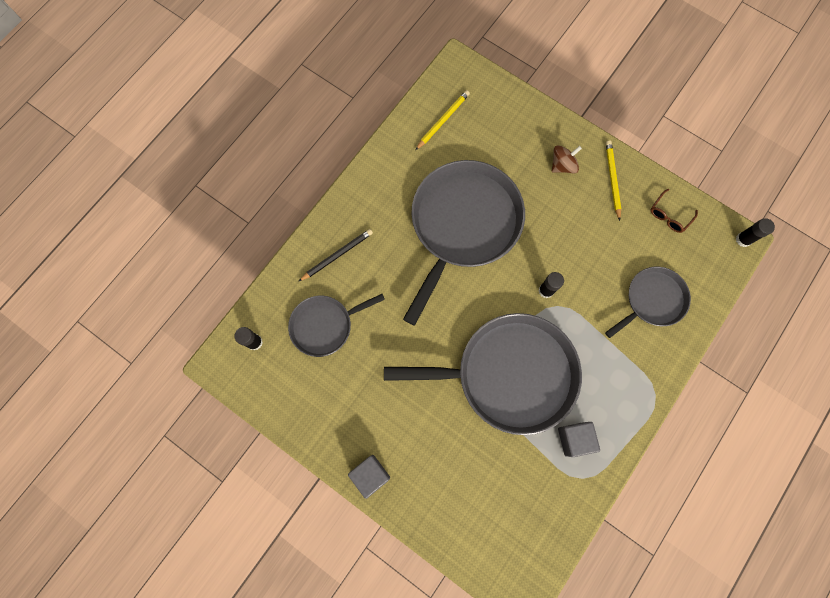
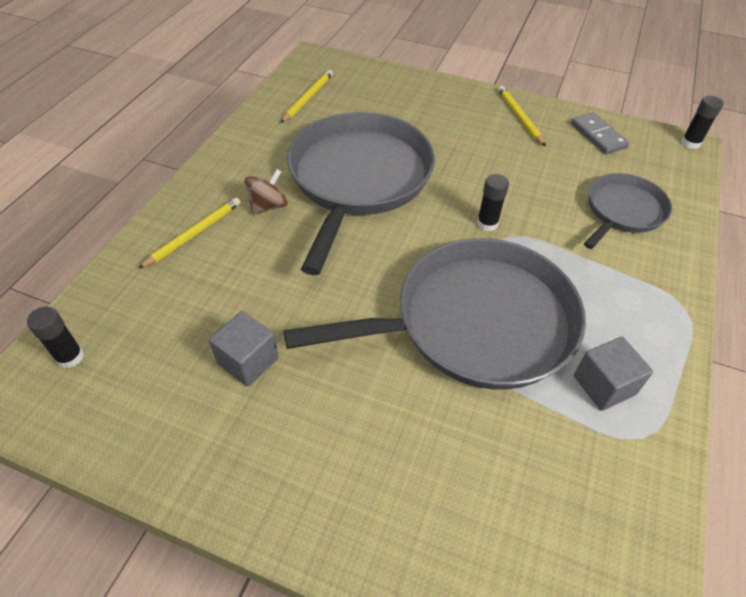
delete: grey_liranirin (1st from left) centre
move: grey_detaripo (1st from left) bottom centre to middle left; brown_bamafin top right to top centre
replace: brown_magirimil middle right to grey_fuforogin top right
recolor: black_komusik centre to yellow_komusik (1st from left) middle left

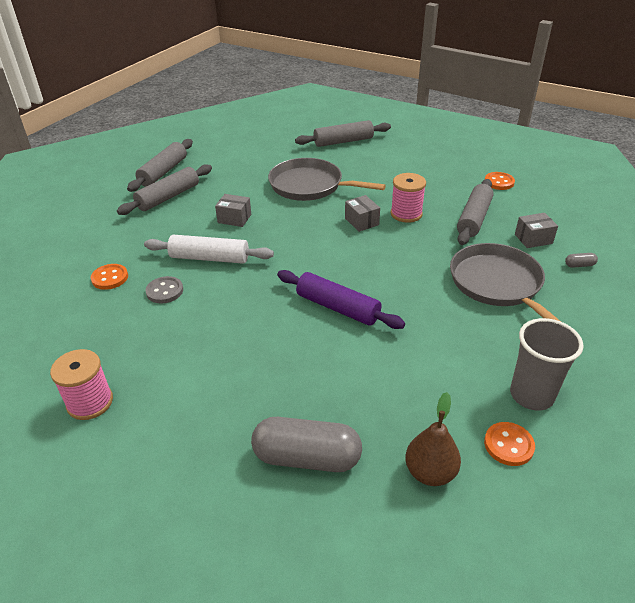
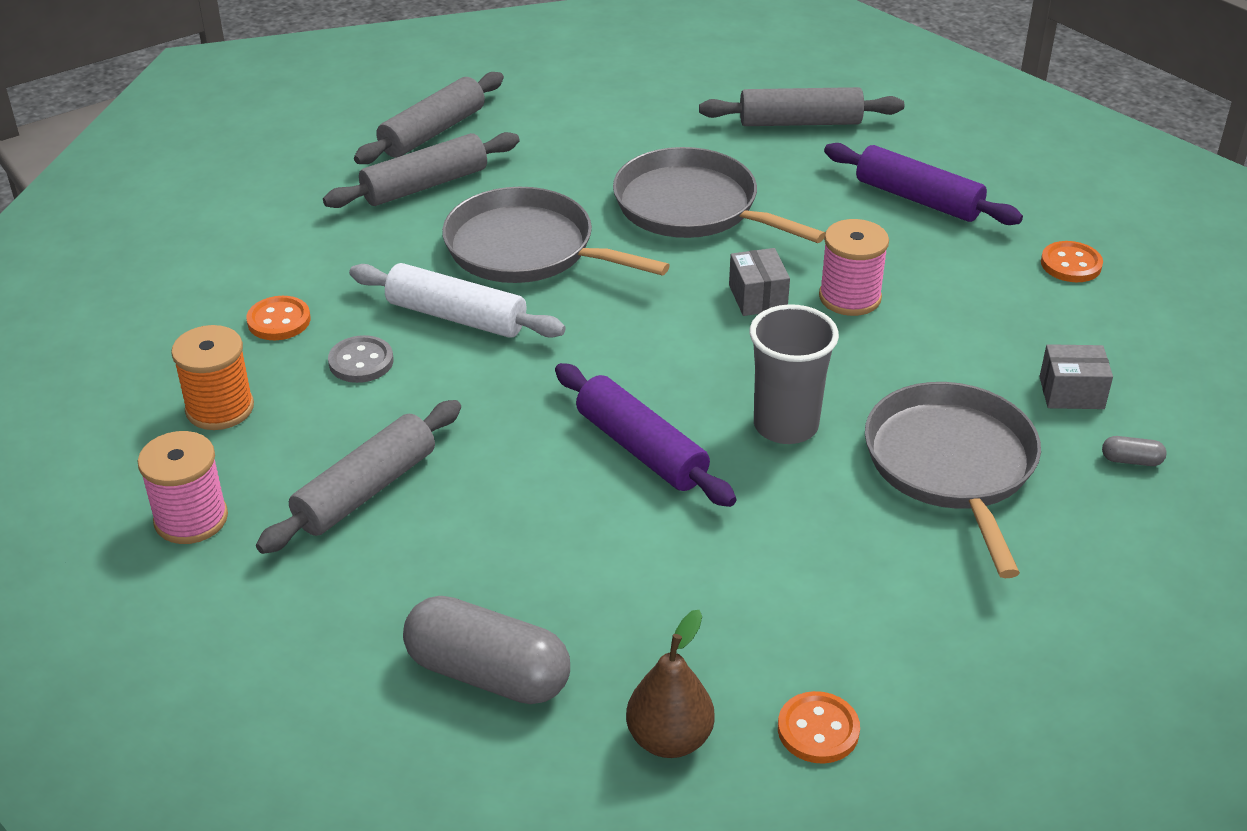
insert: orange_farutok middle left; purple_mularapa (2nd from left) top right
move: grey_mularapa (4th from left in the first image) middle right to grey_mularapa (1st from left) middle left; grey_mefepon middle right to centre
replace: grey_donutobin (1st from left) centre to grey_liranirin (1st from left) top centre

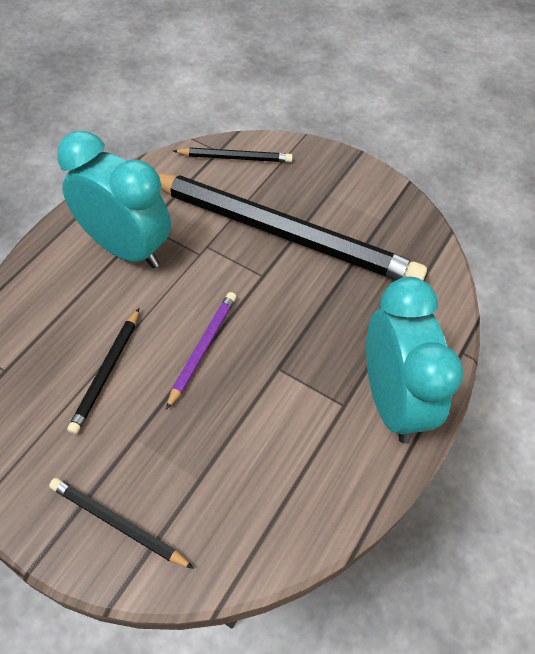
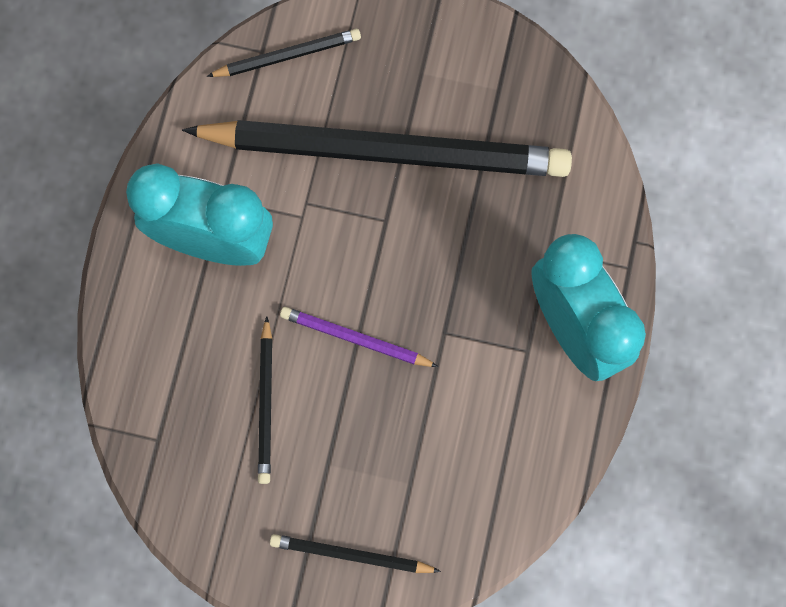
rotate: purple_komusik centre = centre 75 degrees counterclockwise

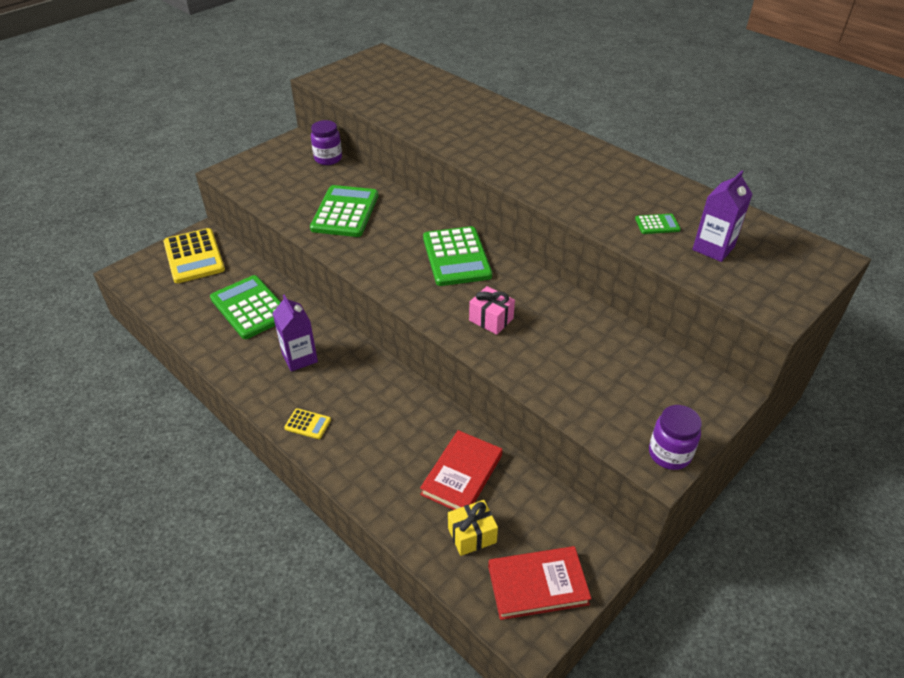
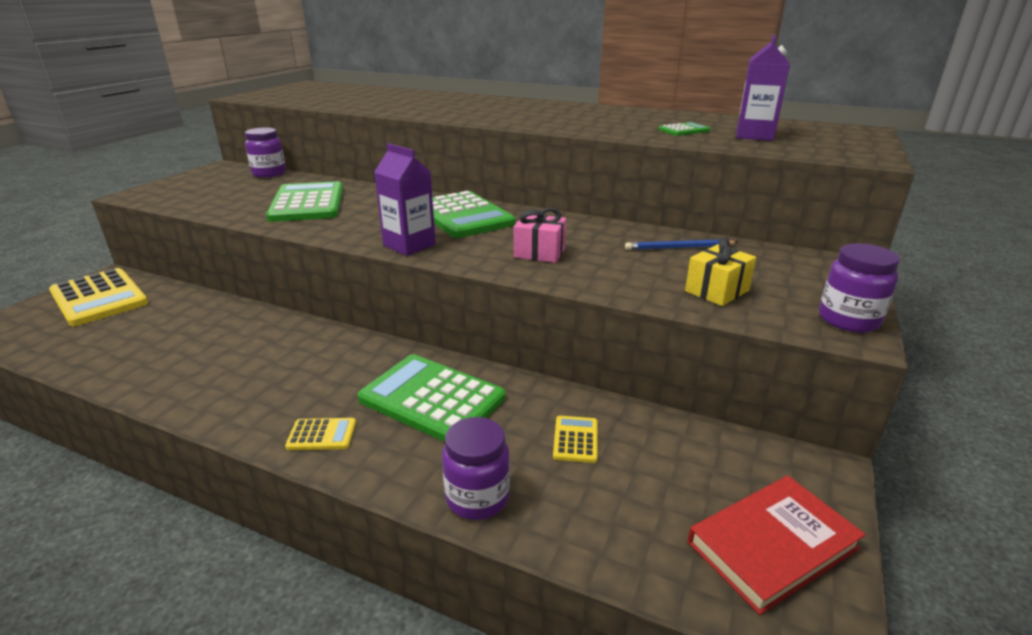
insert: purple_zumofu (2nd from left) bottom centre; blue_komusik centre
move: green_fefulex (1st from left in the first image) middle left to green_fefulex (2nd from left) centre; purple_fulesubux (1st from left) middle left to top centre; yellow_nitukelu bottom centre to middle right
replace: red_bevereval (1st from left) bottom centre to yellow_fefulex (3rd from left) bottom centre

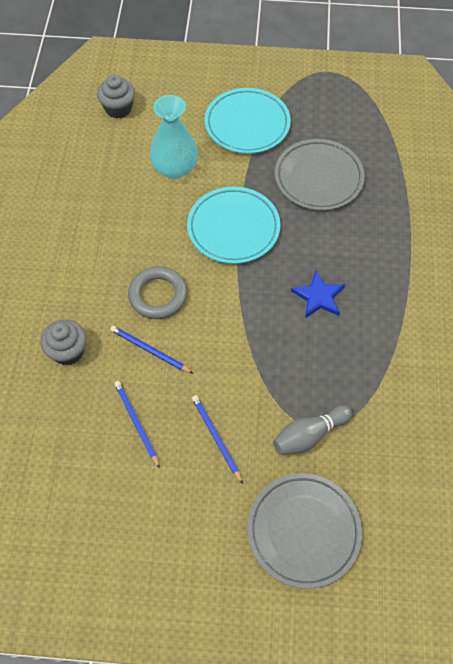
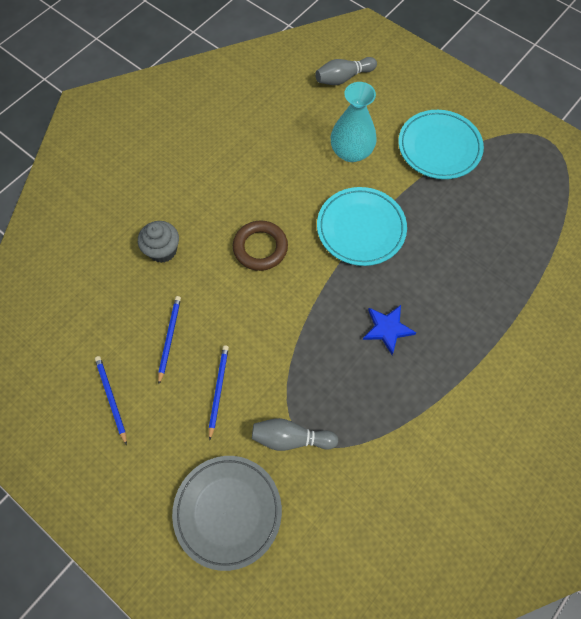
delete: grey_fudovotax (2nd from left) top right
move: blue_komusik (2nd from left in the first image) centre to blue_komusik (1st from left) middle left
replace: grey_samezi (2nd from left) top left to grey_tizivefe (2nd from left) top centre
recolor: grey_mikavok centre to brown_mikavok centre

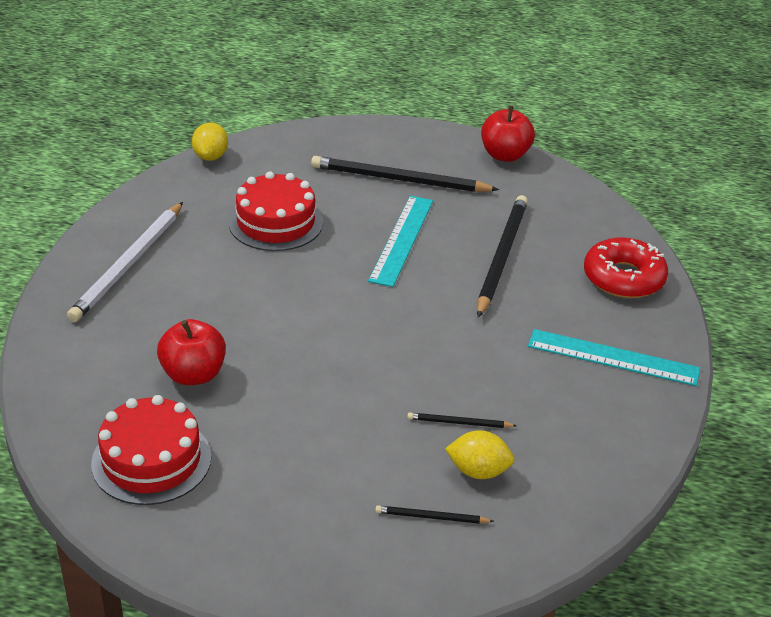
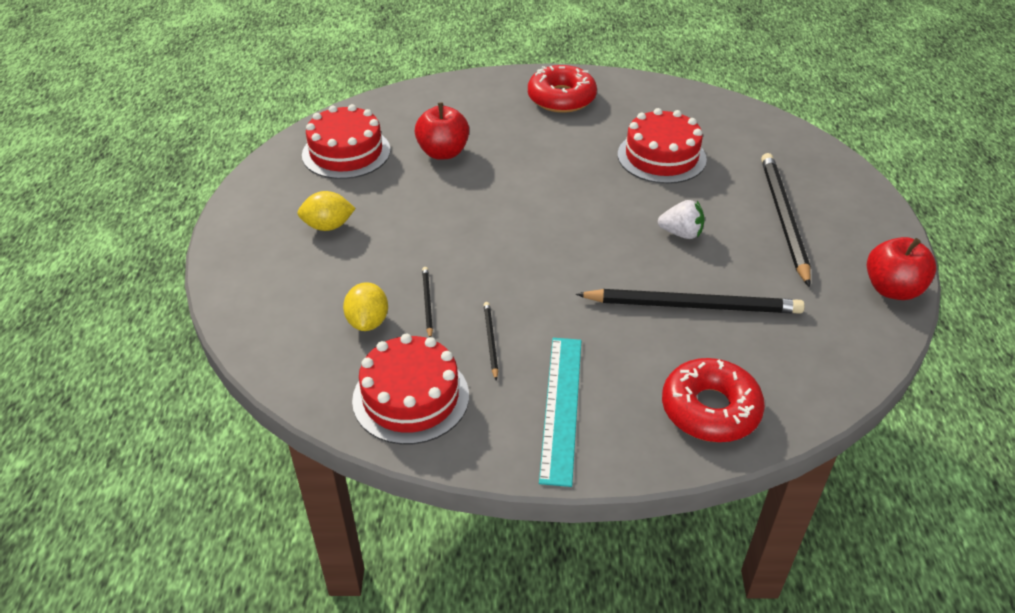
insert: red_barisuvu (2nd from left) centre
move: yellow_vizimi (1st from left) top left to middle left; black_komusik (2nd from left) bottom centre to centre
replace: white_komusik middle left to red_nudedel (1st from left) top centre; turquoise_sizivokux (1st from left) centre to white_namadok middle right

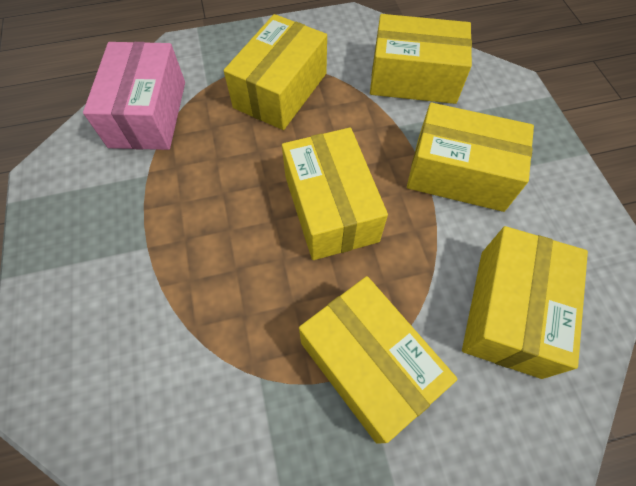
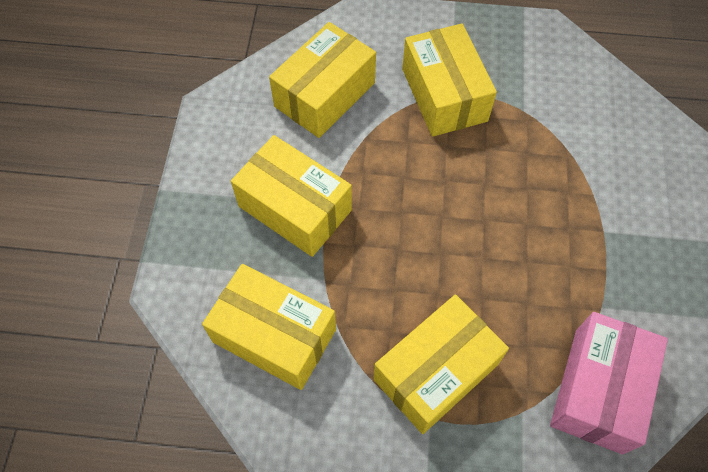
delete: yellow_donutobin (2nd from left) centre

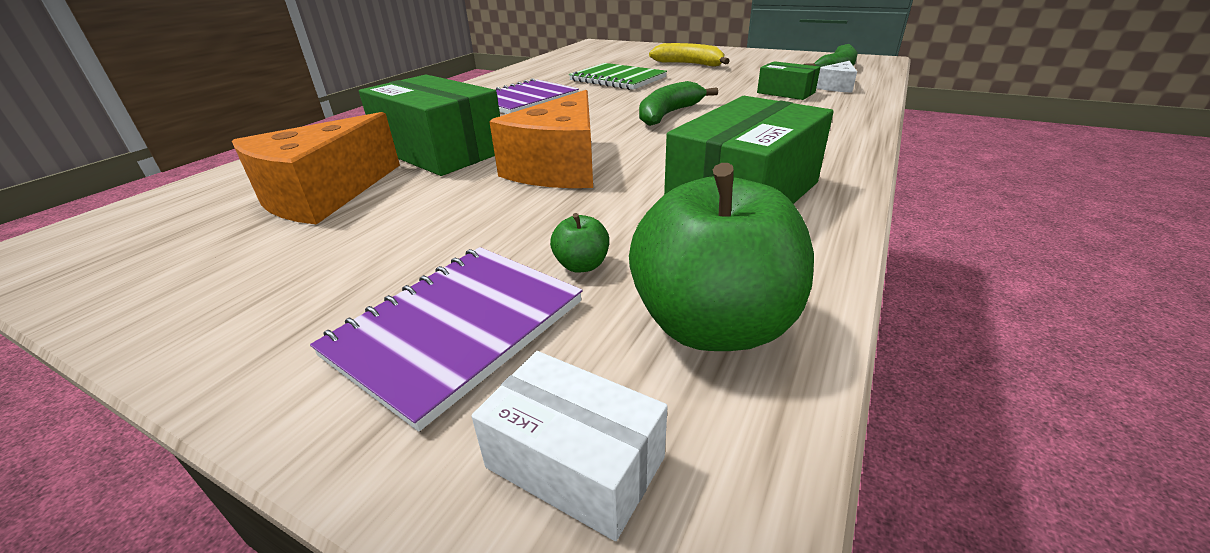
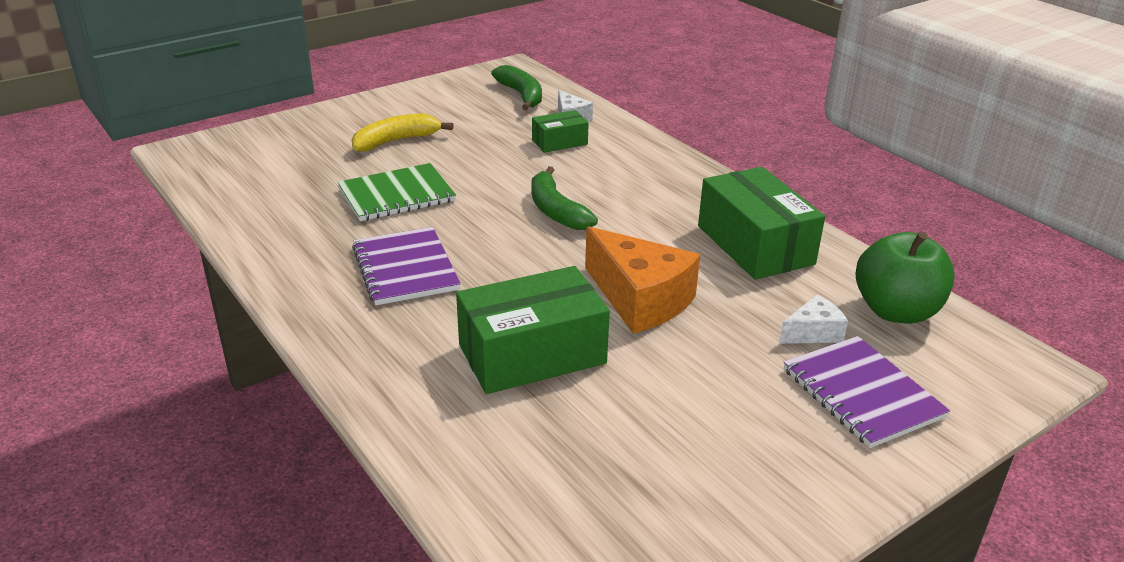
delete: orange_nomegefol (1st from left) top left; white_donutobin bottom centre
replace: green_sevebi (1st from left) centre to white_nomegefol (2nd from left) middle right

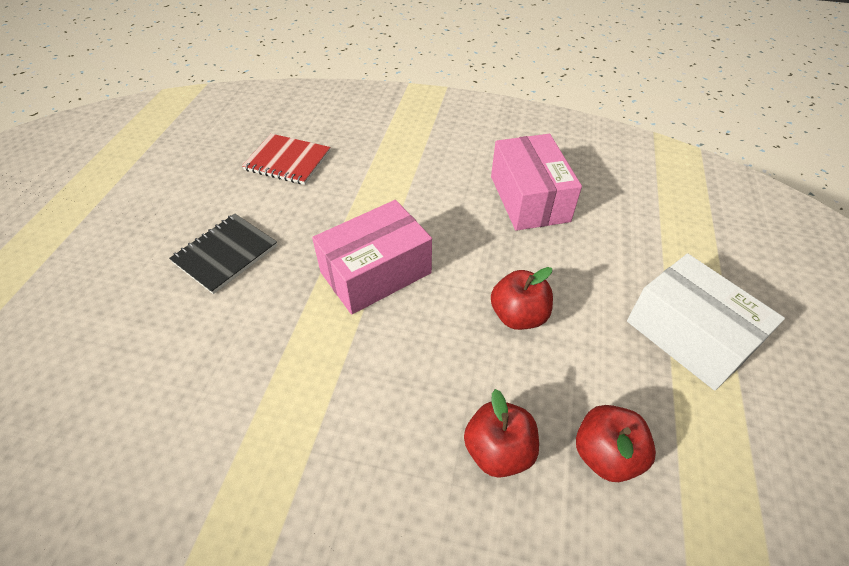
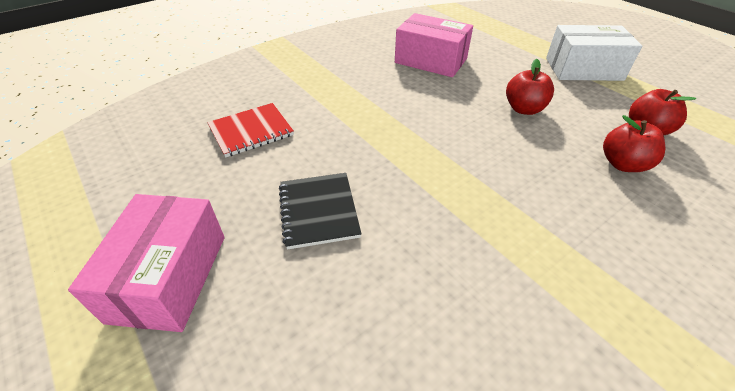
move: pink_donutobin (1st from left) centre to bottom left

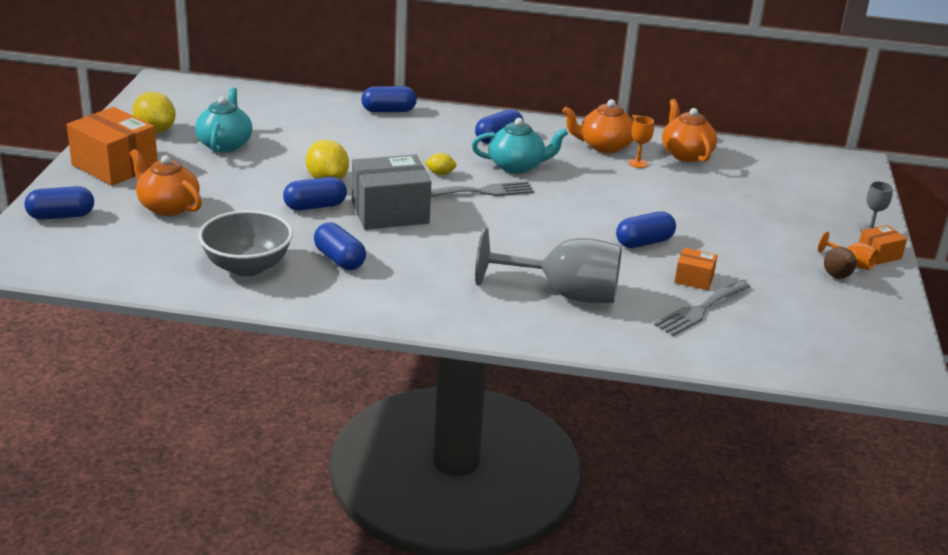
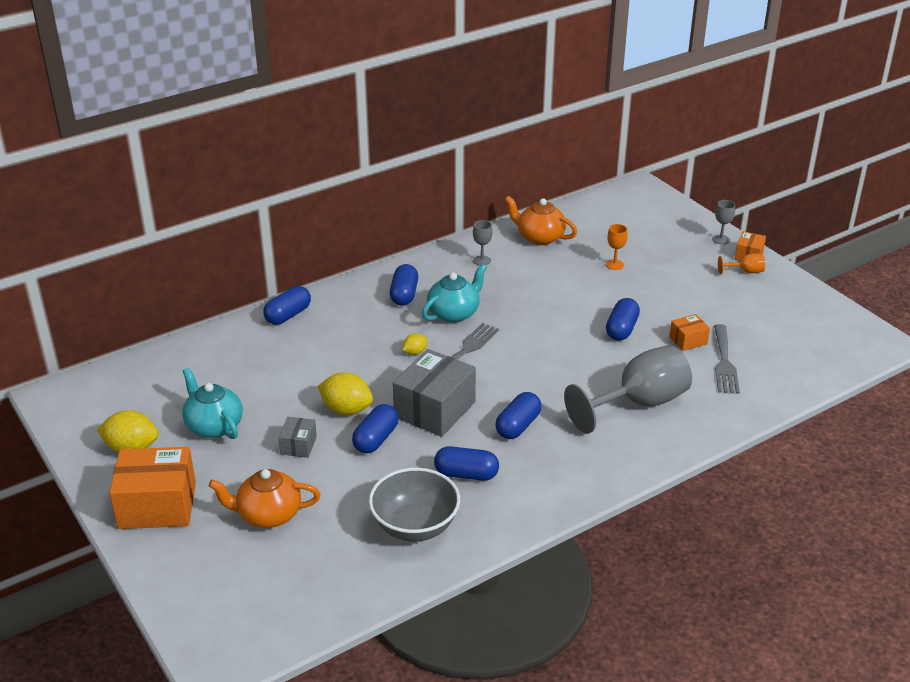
delete: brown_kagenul middle right
insert: grey_donutobin (1st from left) middle left
move: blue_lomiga (1st from left in the first image) middle left to blue_lomiga (5th from left) centre; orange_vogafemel (1st from left) top right to middle right
replace: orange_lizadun (2nd from left) top centre to grey_vogafemel (1st from left) centre

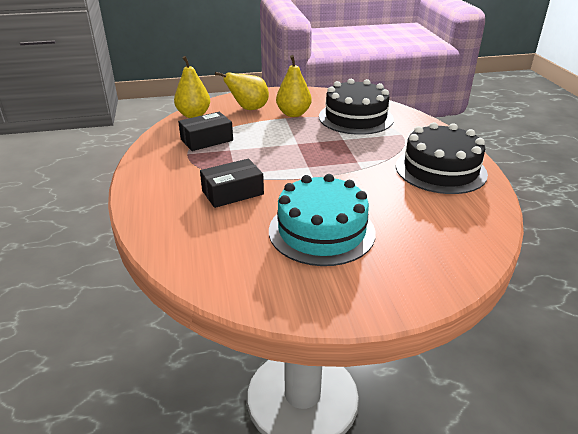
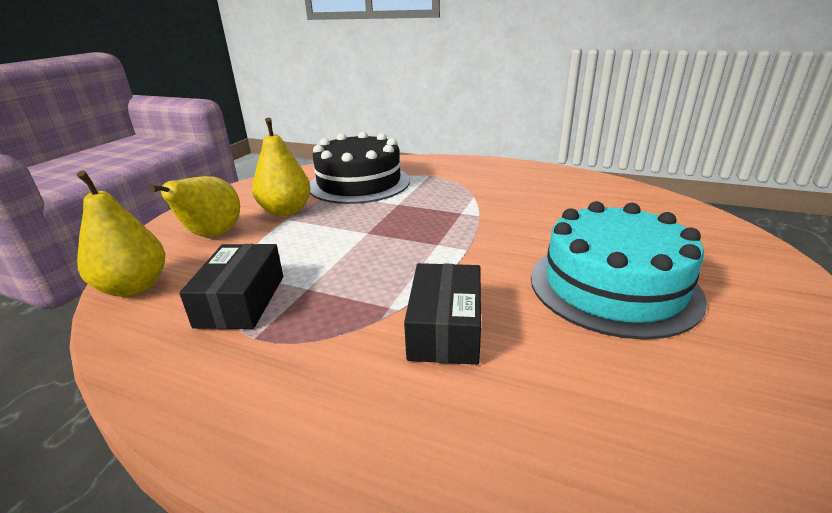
delete: black_barisuvu (2nd from left) middle right

